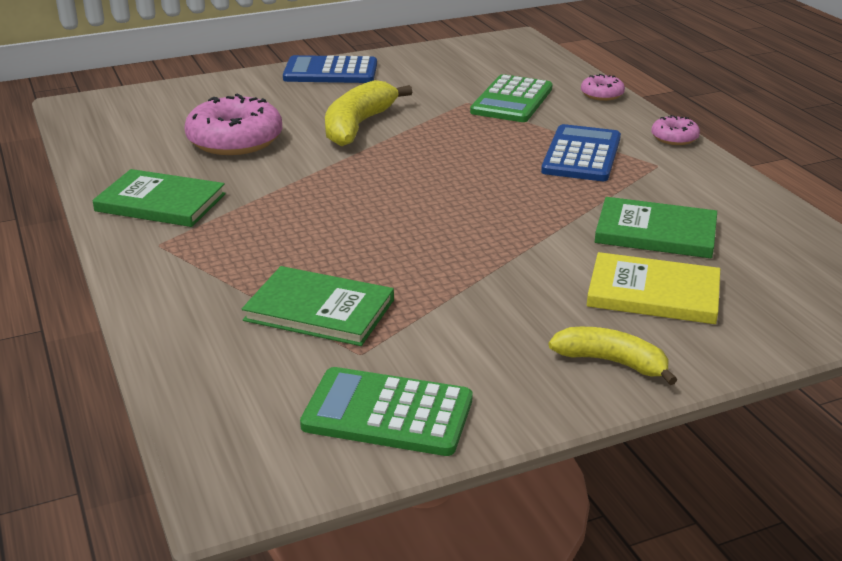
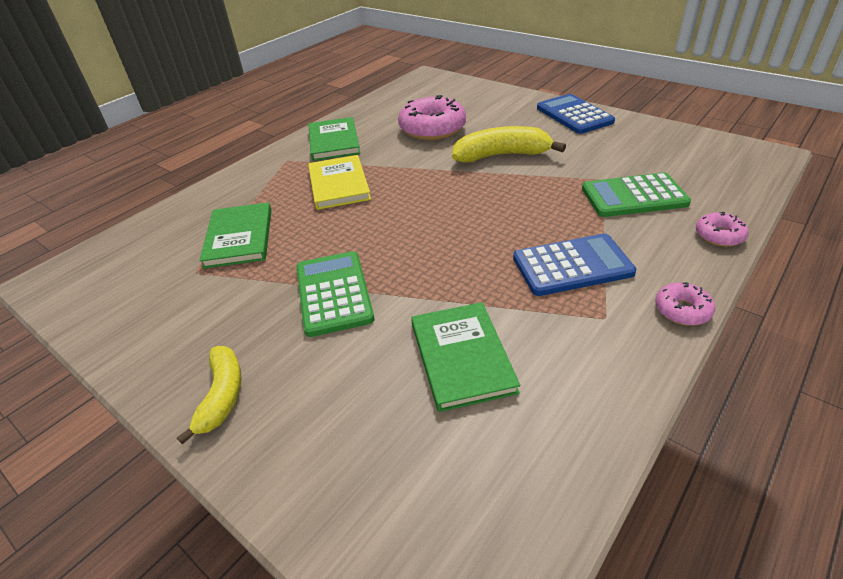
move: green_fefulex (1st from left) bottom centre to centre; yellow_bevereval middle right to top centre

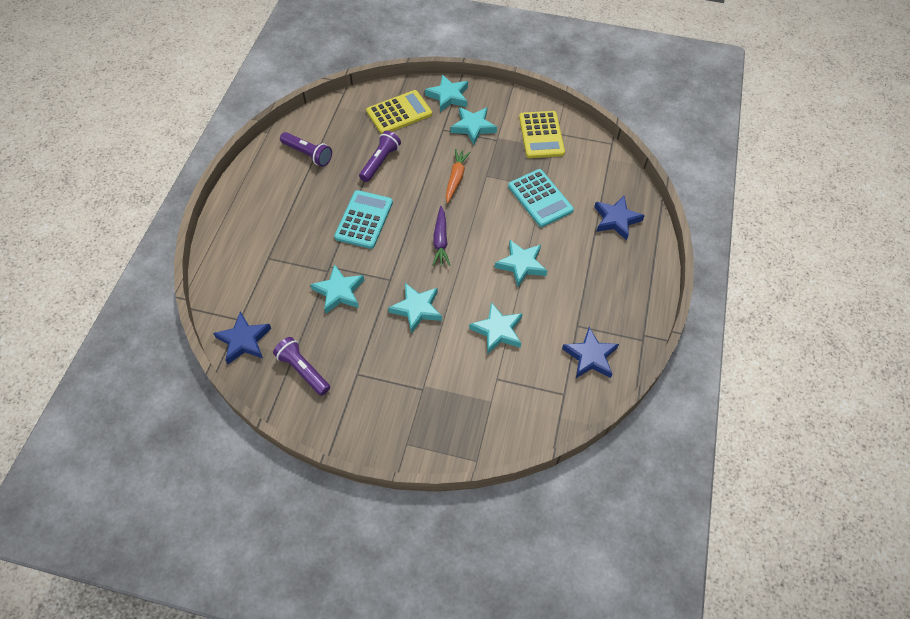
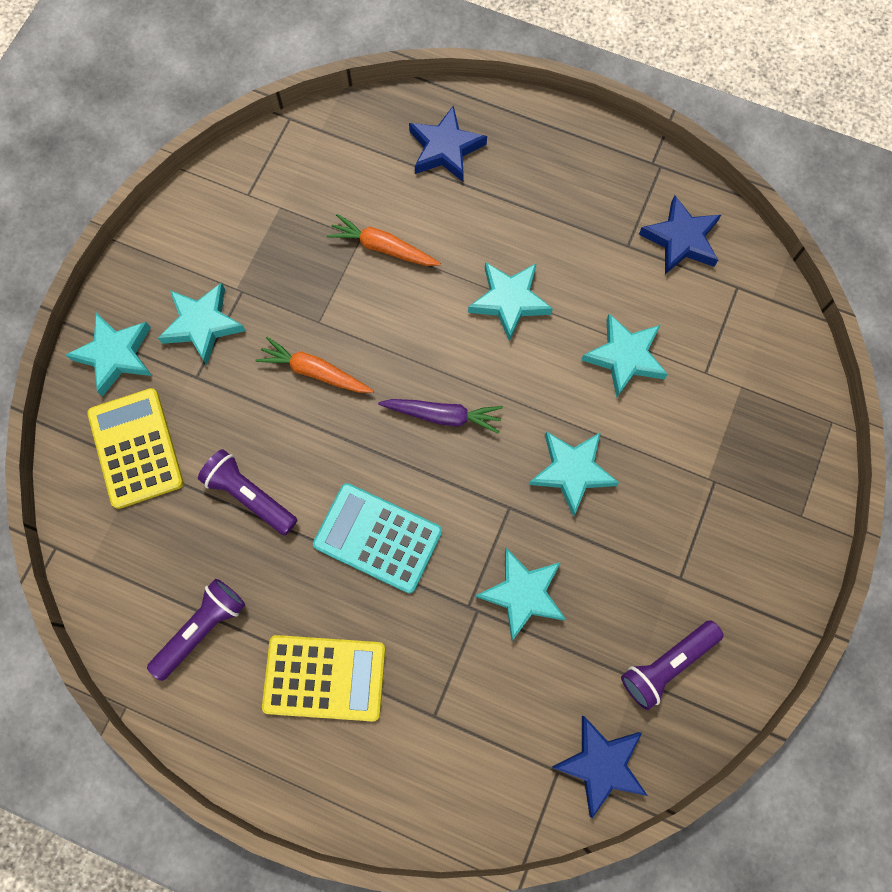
move: yellow_fefulex (2nd from left) top centre to bottom centre
replace: turquoise_fefulex (2nd from left) top centre to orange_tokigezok (2nd from left) top centre

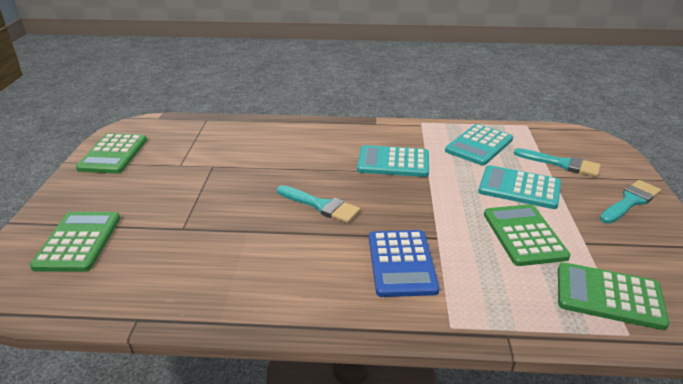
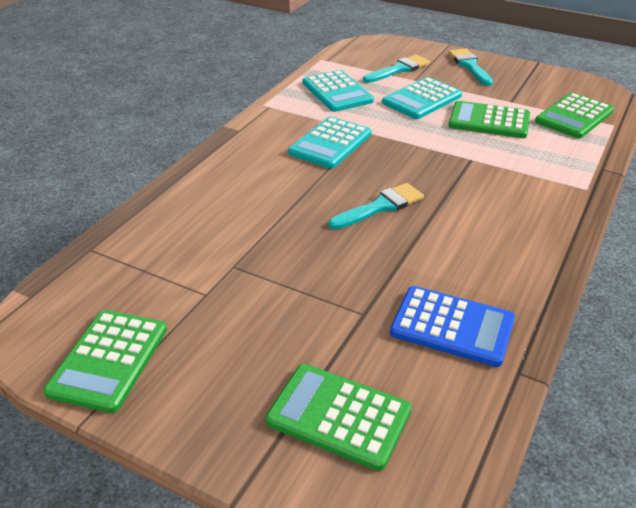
move: blue_fefulex bottom centre to middle right
rotate: green_fefulex (2nd from left in the first image) middle left = bottom left 75 degrees clockwise

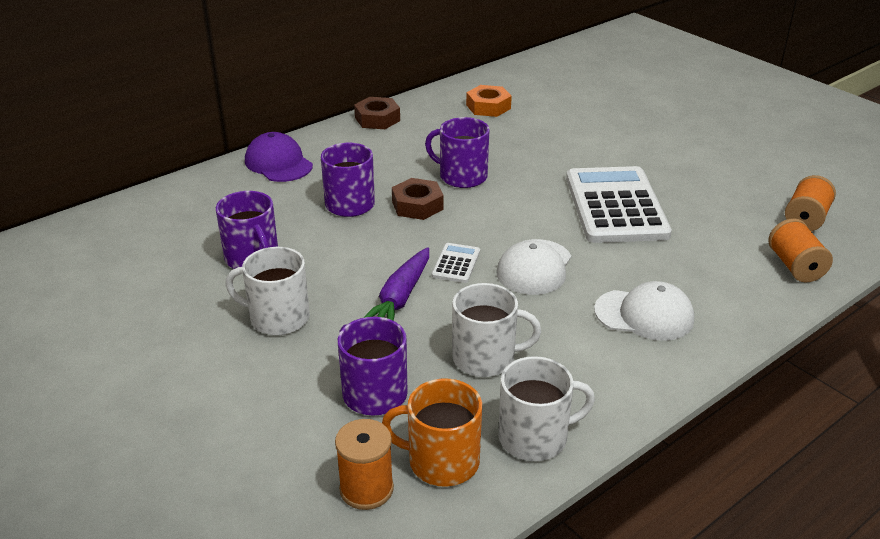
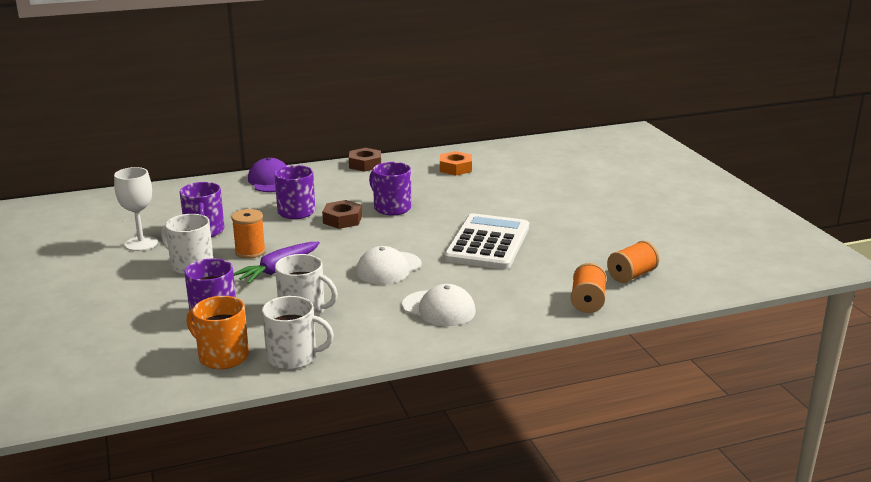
delete: white_fefulex (1st from left) centre
insert: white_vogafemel middle left
move: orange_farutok (1st from left) bottom centre to middle left

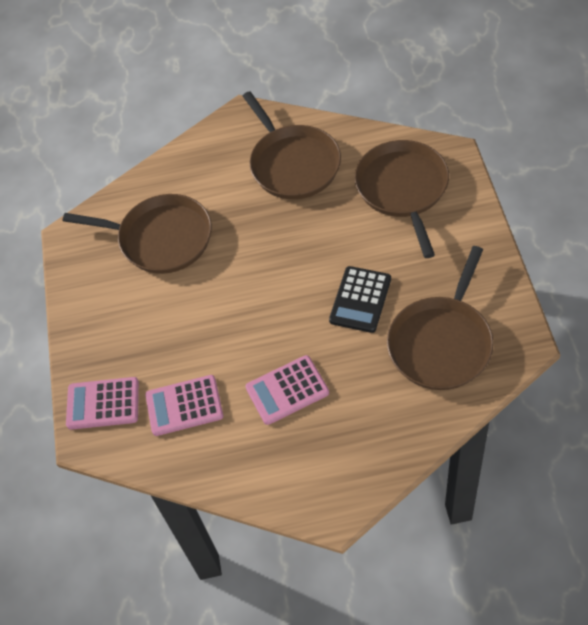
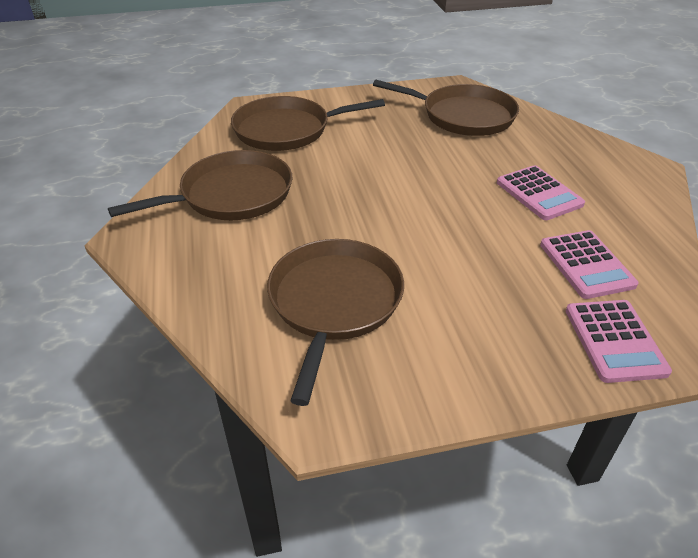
delete: black_fefulex centre

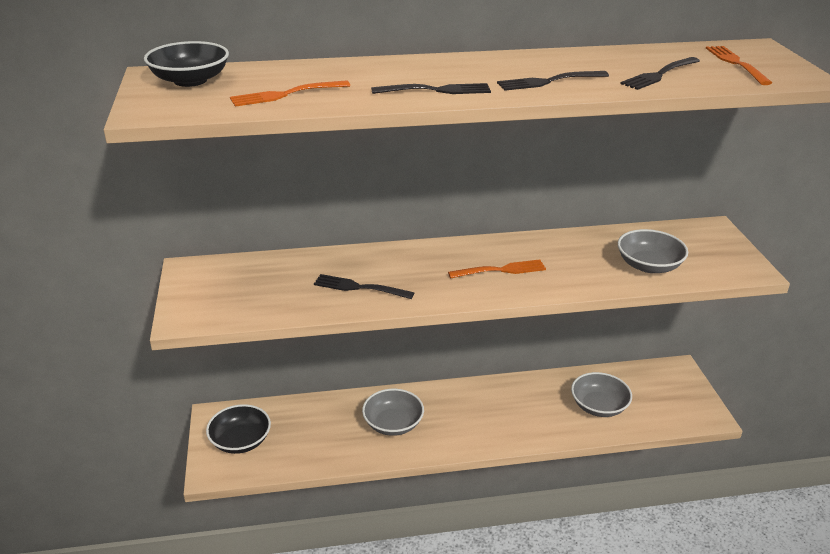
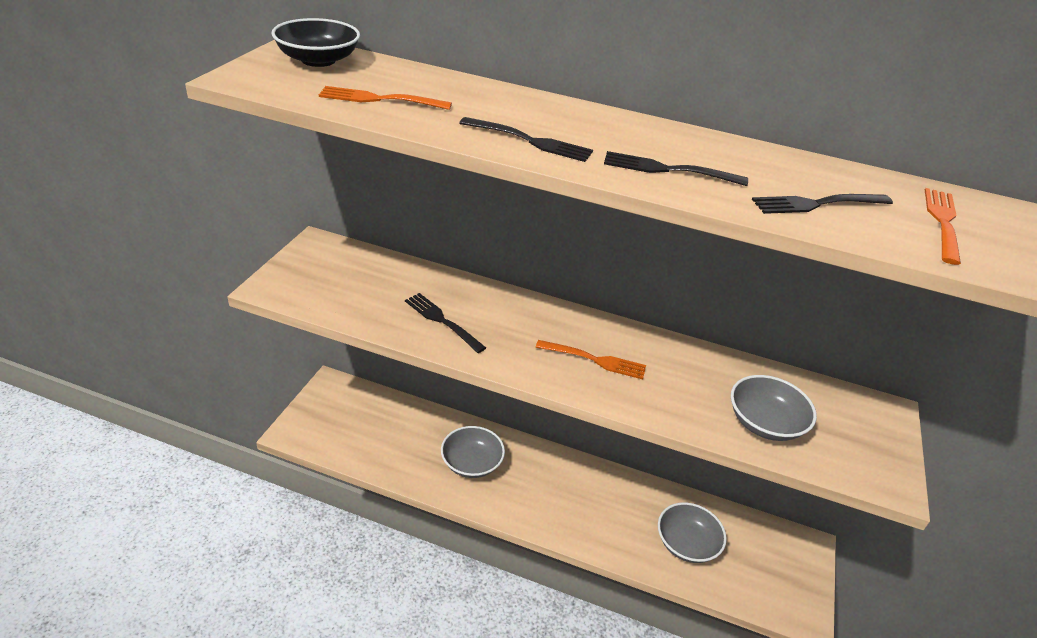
delete: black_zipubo (2nd from left) bottom left

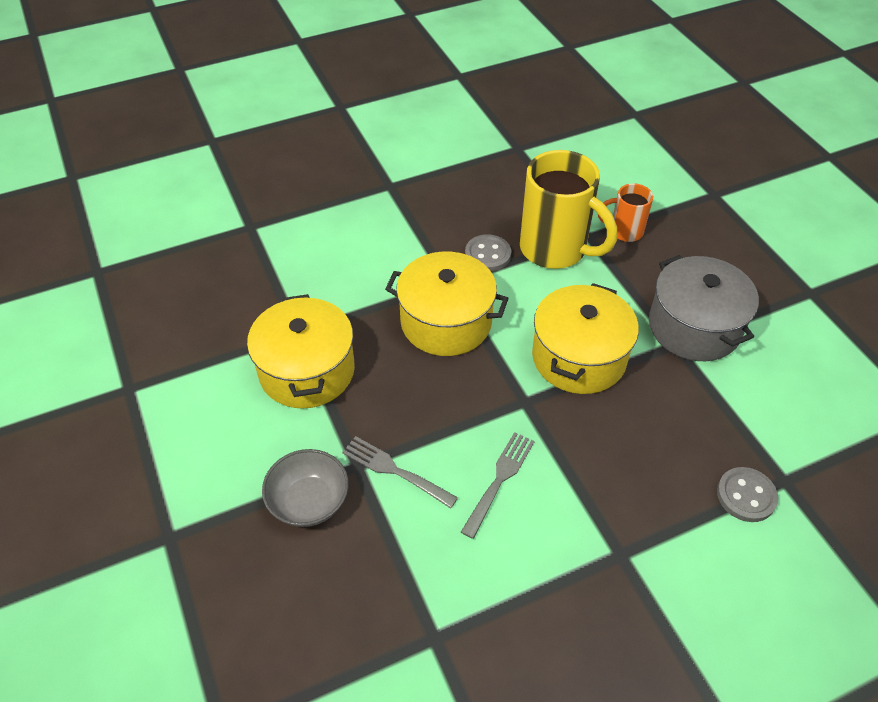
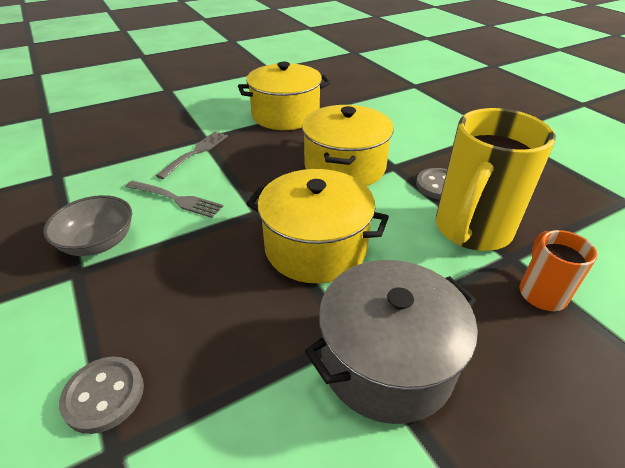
move: grey_zipubo bottom centre to middle left

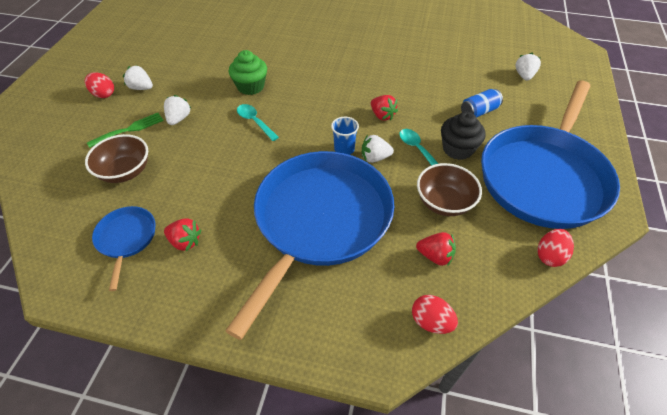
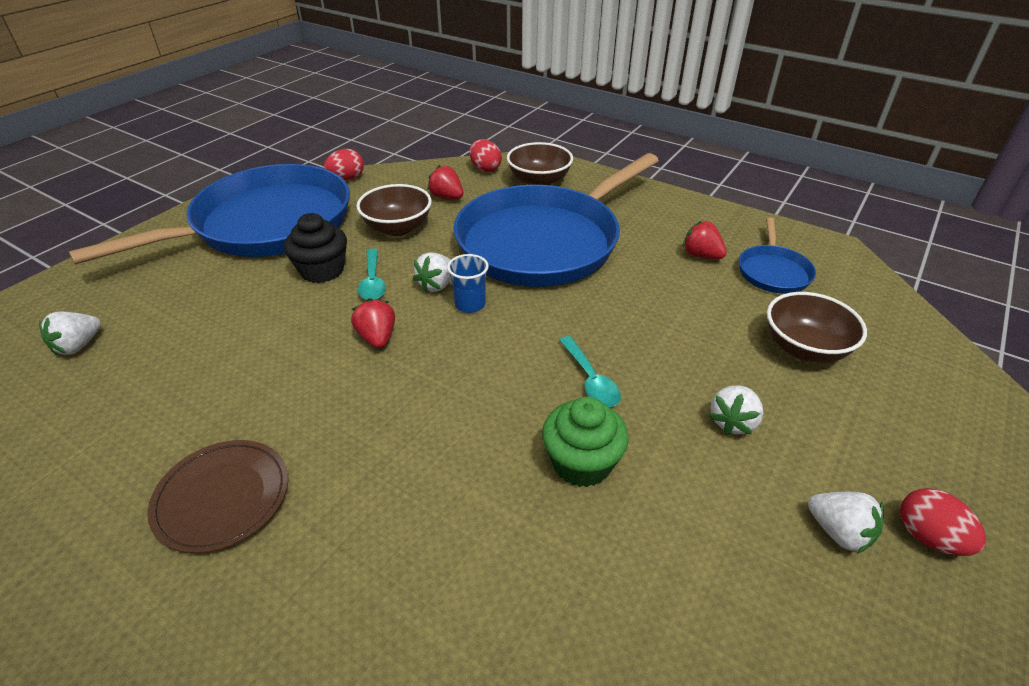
delete: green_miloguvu top left; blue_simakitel top right
insert: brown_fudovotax bottom left; brown_zipubo (2nd from left) top centre
rotate: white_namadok (3rd from left in the first image) centre = centre 105 degrees clockwise

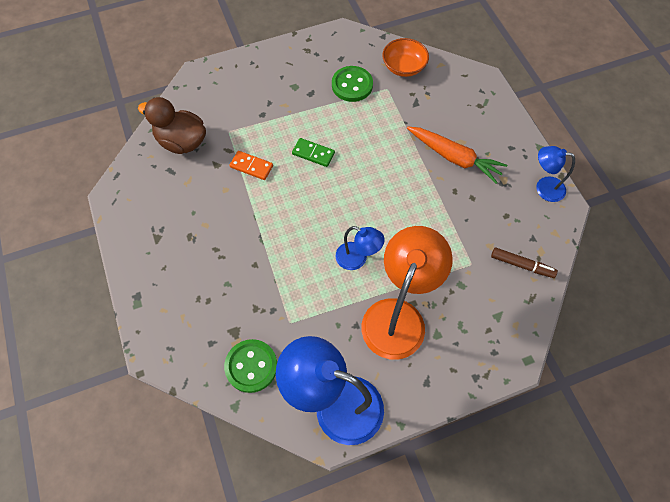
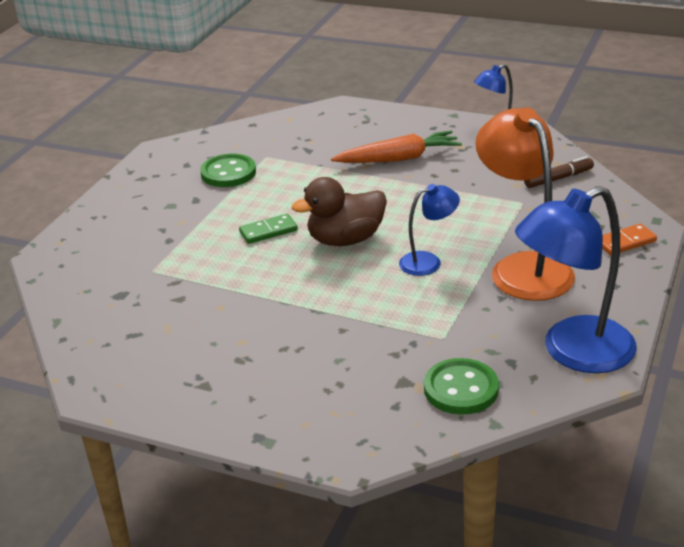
delete: orange_zipubo top centre
move: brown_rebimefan top left to centre; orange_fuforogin top centre to middle right

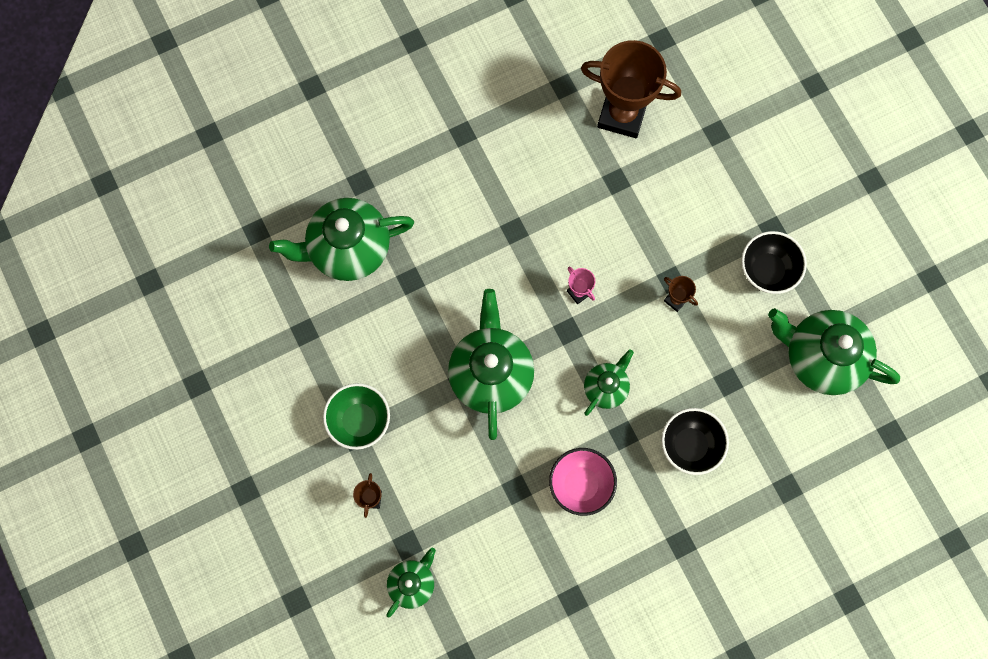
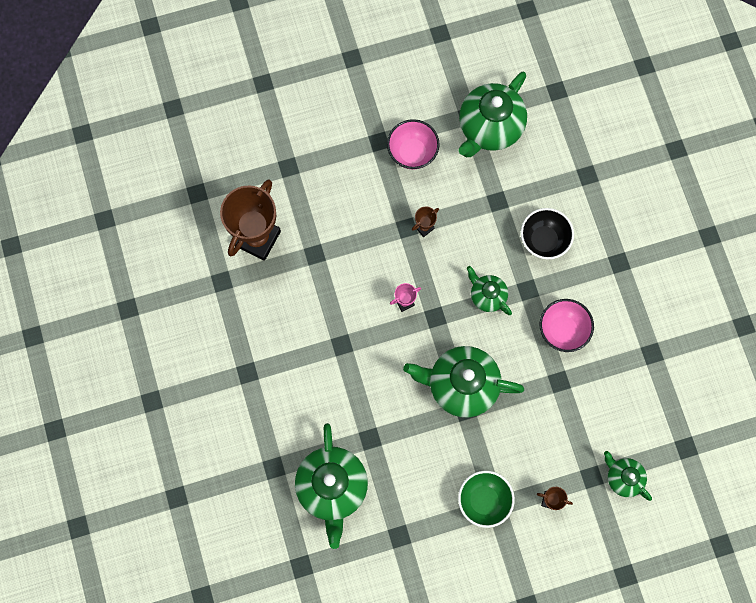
recolor: black_zipubo (2nd from left) middle right to pink_zipubo (1st from left) top centre

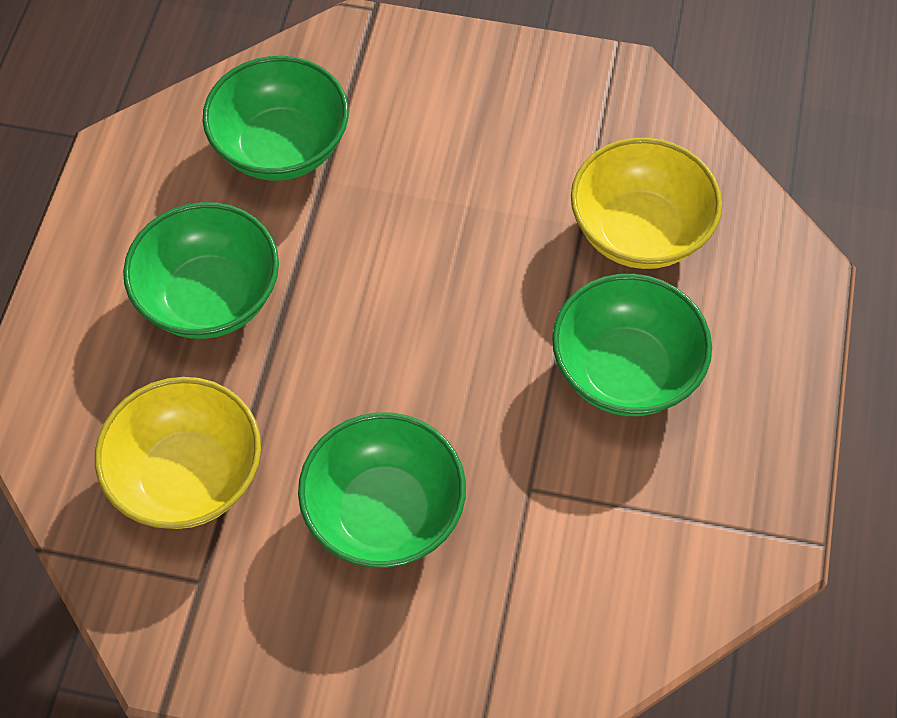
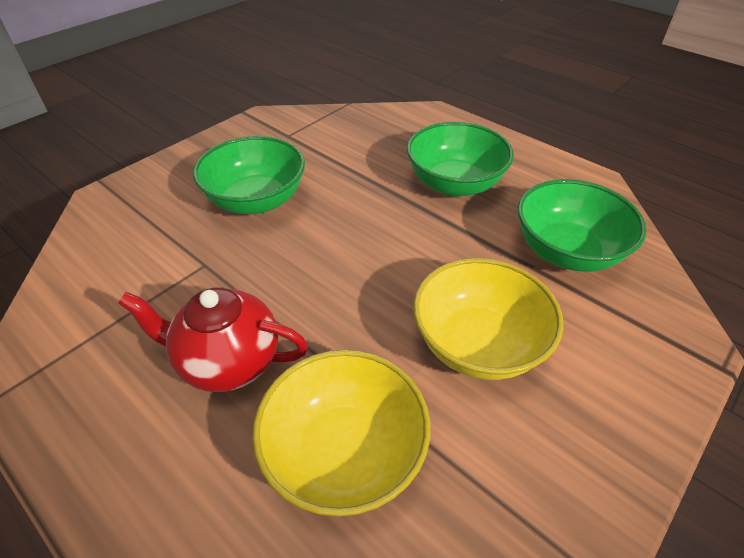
move: yellow_zipubo (1st from left in the first image) middle left to yellow_zipubo (2nd from left) centre
replace: green_zipubo (4th from left) middle right to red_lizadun middle left

